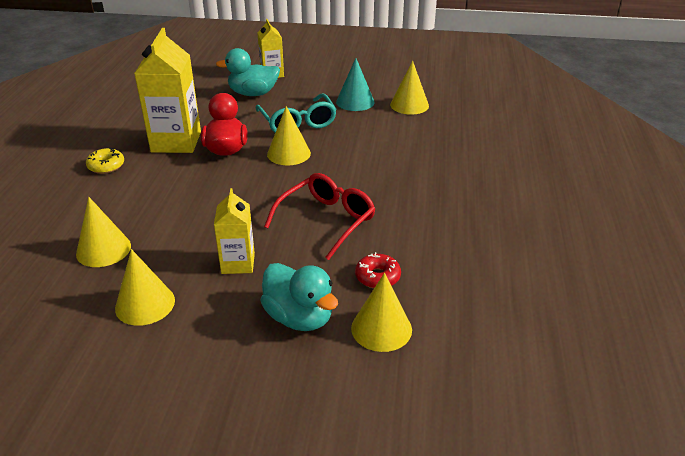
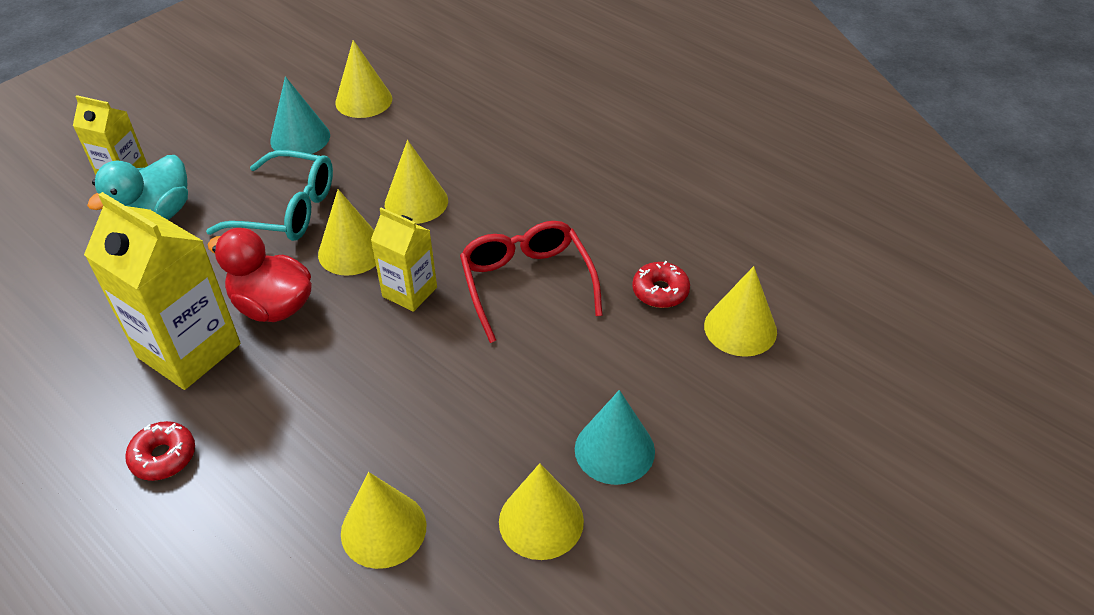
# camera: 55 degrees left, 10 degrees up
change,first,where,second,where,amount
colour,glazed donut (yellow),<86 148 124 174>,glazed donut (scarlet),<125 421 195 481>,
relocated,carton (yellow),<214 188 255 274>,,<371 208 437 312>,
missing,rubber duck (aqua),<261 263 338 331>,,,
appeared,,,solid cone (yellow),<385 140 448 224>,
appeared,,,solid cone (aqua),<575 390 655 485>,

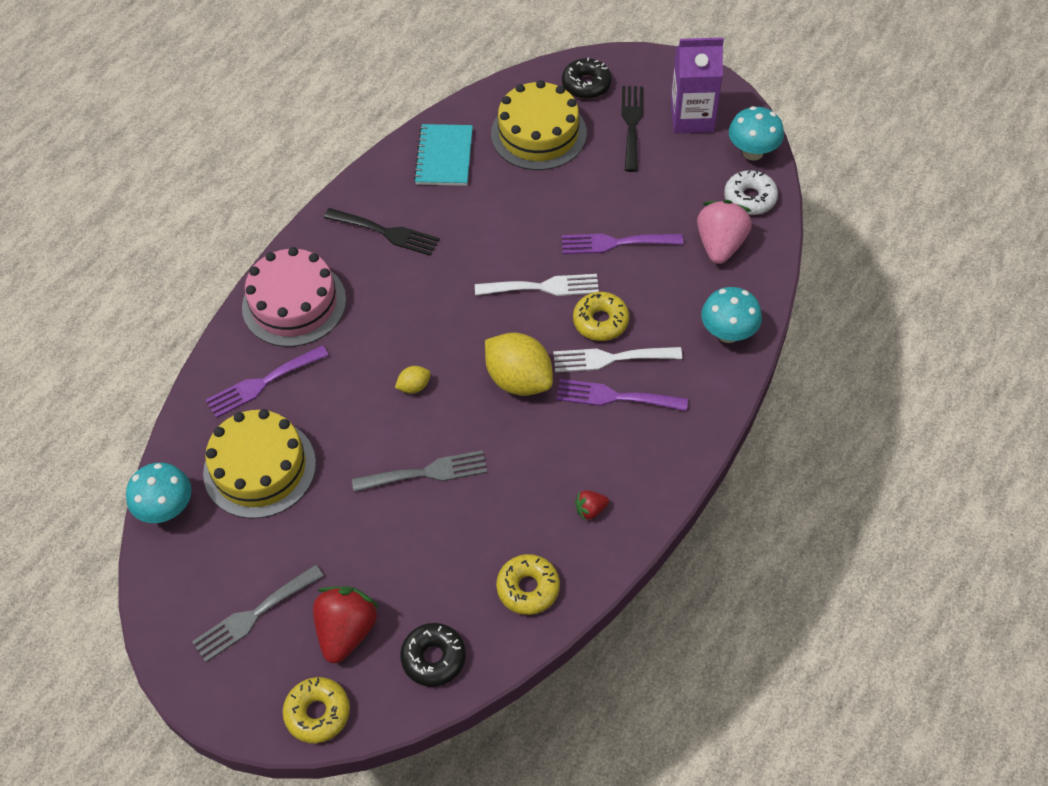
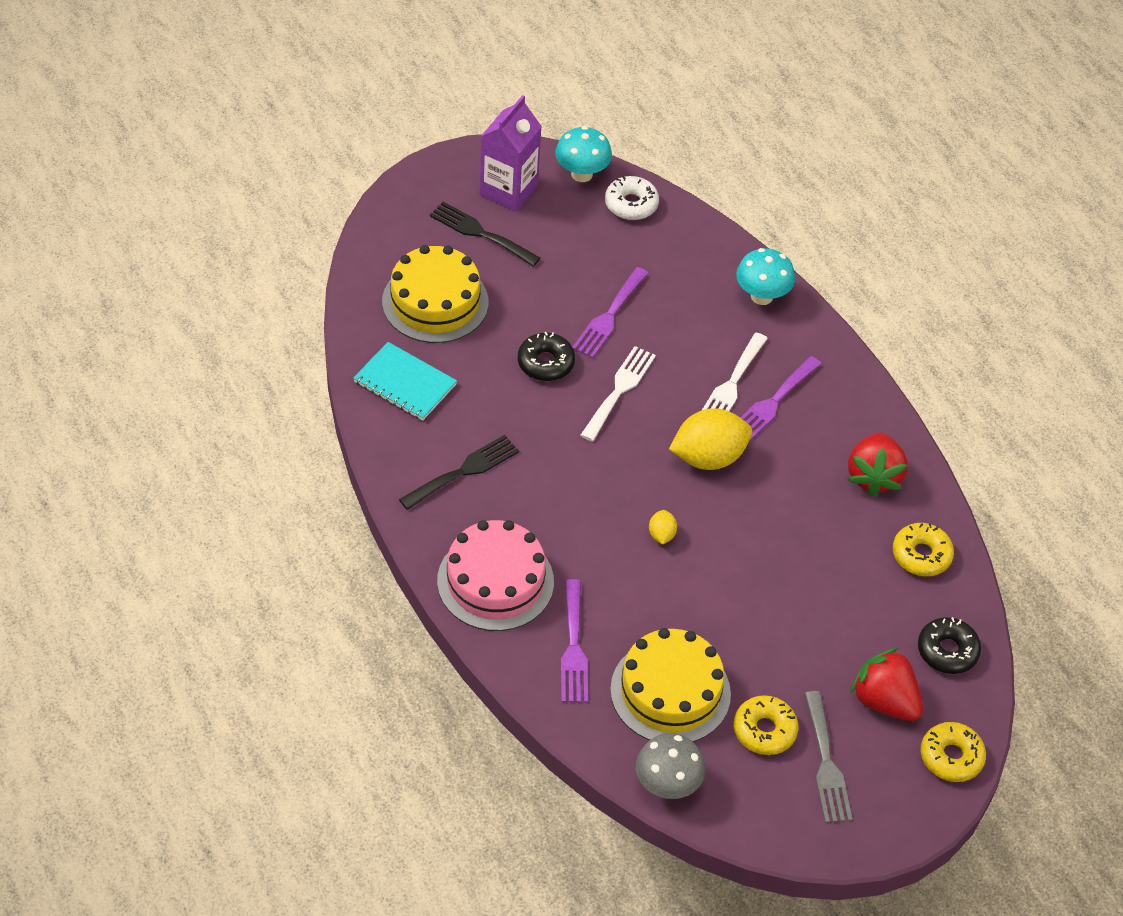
# camera: 65 degrees left, 5 degrees down
change,first,where,second,where,amount
colour,toadstool (aqua),<126 462 191 523>,toadstool (ash-grey),<636 733 705 799>,
missing,table fork (ash-grey),<352 450 487 492>,,,
relocated,glazed donut (black),<562 58 612 99>,,<518 332 575 381>,
relocated,glazed donut (yellow),<573 292 629 341>,,<733 695 799 755>,
size,strawberry (scarlet),<575 490 609 520>,,<848 432 908 497>,x2.09
missing,strawberry (pink),<697 200 752 264>,,,

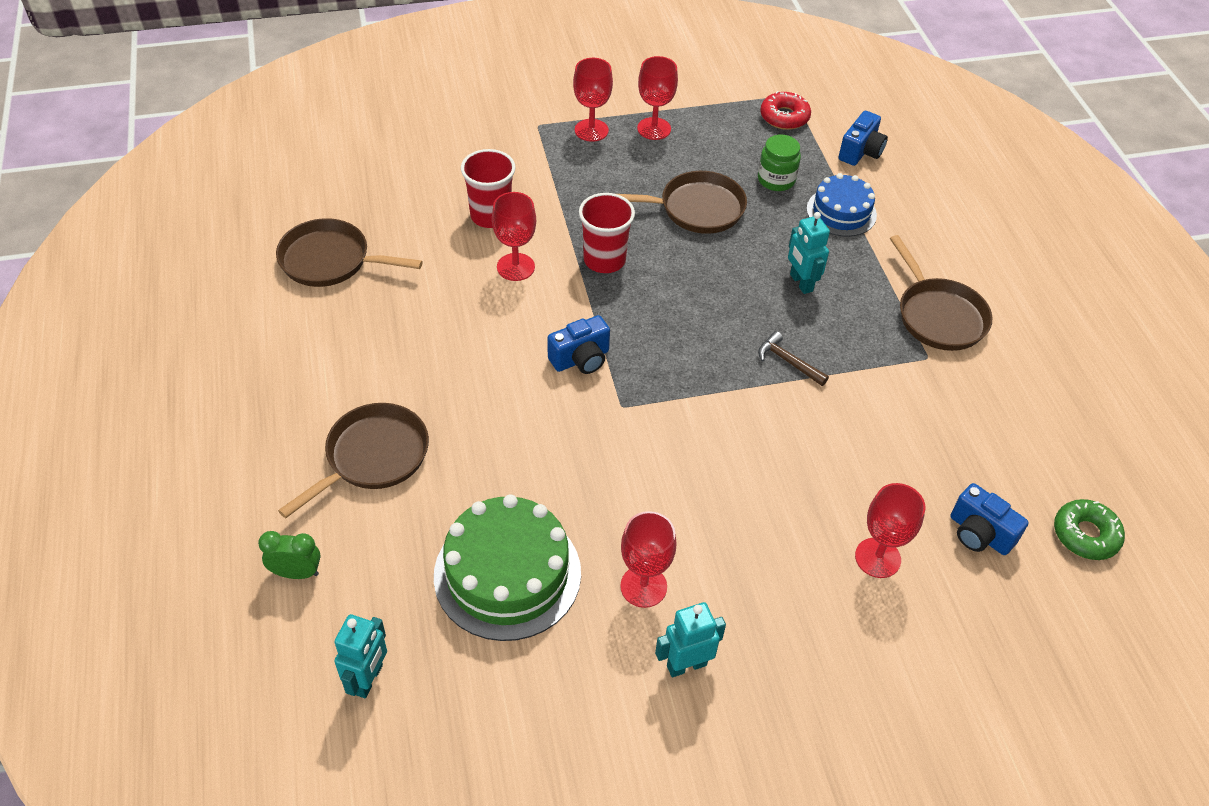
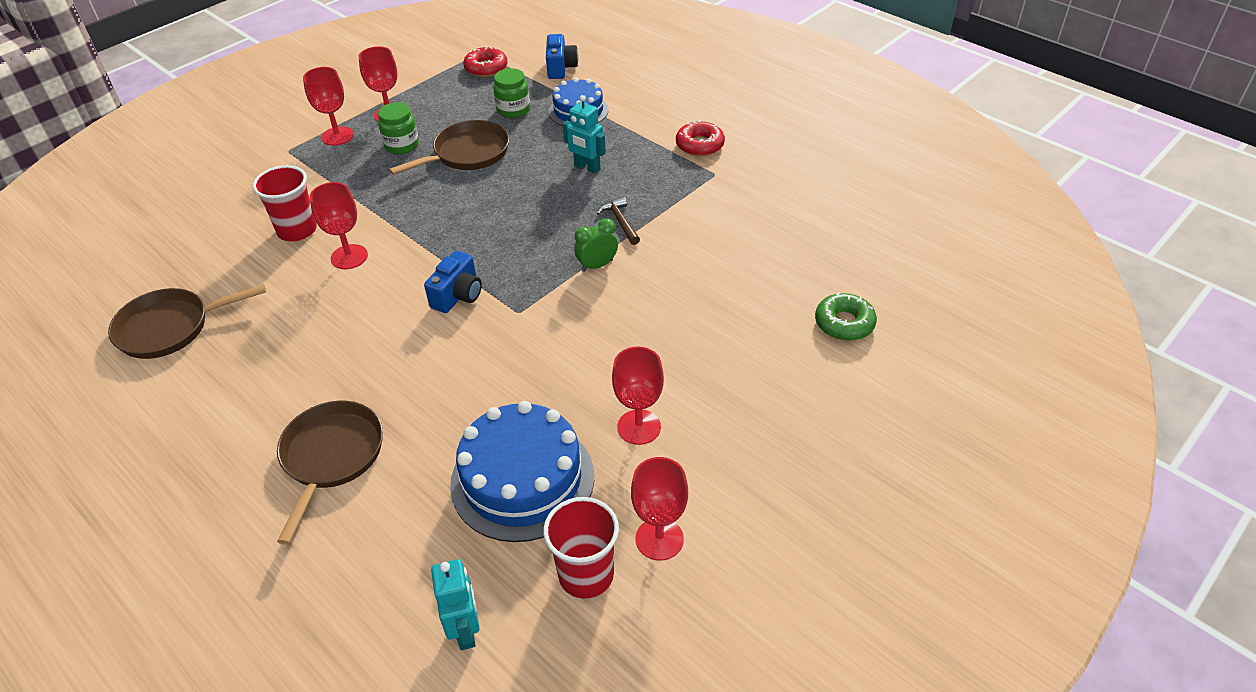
# camera: 30 degrees left, 5 degrees down
change,first,where,second,where,amount
relocated,alarm clock (leaf-green),<258 531 321 579>,,<574 218 618 272>,
colour,layer cake (leaf-green),<434 494 581 641>,layer cake (cobalt),<450 401 594 542>,
relocated,beaker (scarlet),<579 193 635 273>,,<543 497 619 599>,
missing,toy robot (aqua),<655 602 726 677>,,,
spun,hammer (dark brown),<758 331 829 386>,,<596 197 640 245>,60 degrees clockwise
relocated,wine glass (scarlet),<855 483 925 578>,,<631 457 688 561>,
exchanged,pan (dark brown),<890 235 992 351>,glazed donut (scarlet),<676 120 725 156>,
missing,camera (cobalt),<951 483 1029 555>,,,
relocated,glazed donut (leaf-green),<1054 499 1125 560>,,<815 292 877 341>,
appeared,,,jam jar (leaf-green),<378 103 419 154>,

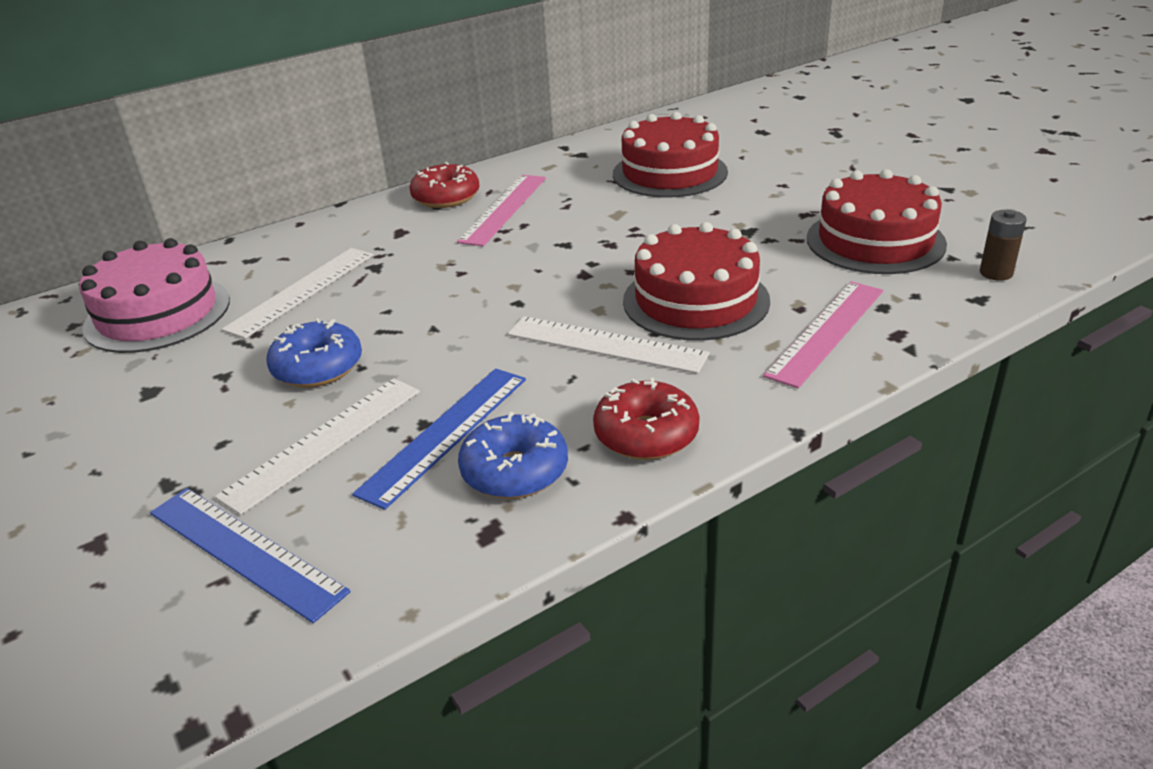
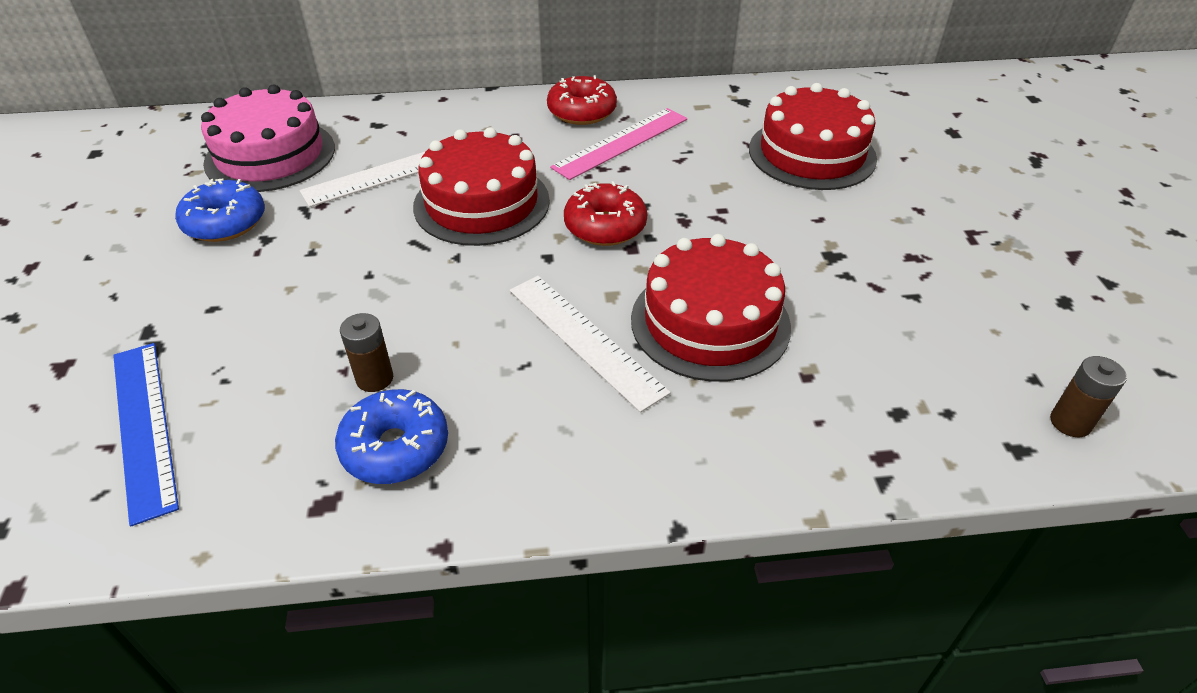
# camera: 25 degrees right, 10 degrees up
change,first,where,second,where,amount
missing,ruler (snow-white),<215 378 420 515>,,,
relocated,glazed donut (cobalt),<266 318 362 388>,,<175 178 265 242>,
exchanged,ruler (cobalt),<352 368 526 510>,power cell (dark brown),<340 313 393 392>,
relocated,glazed donut (scarlet),<593 378 699 460>,,<564 181 647 246>,
missing,ruler (pink),<763 281 883 388>,,,
relocated,layer cake (scarlet),<807 169 947 274>,,<413 127 550 246>,

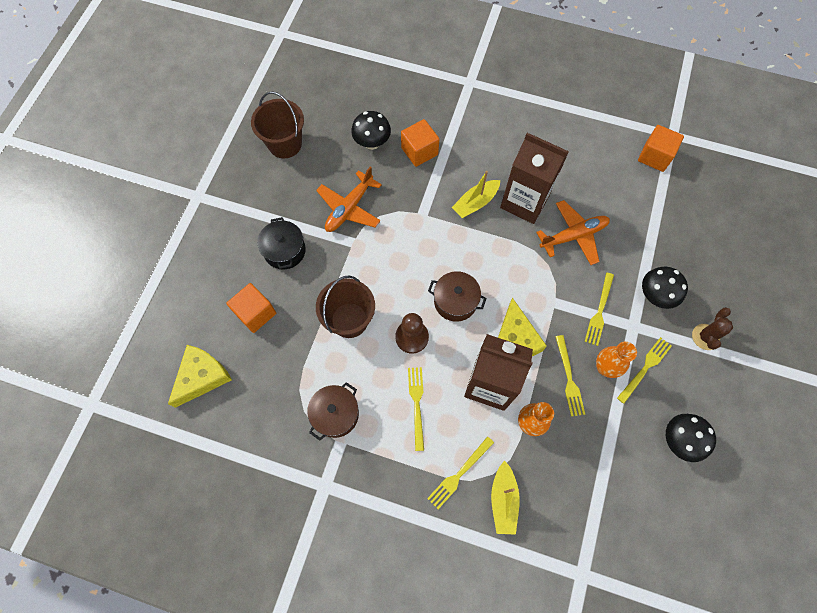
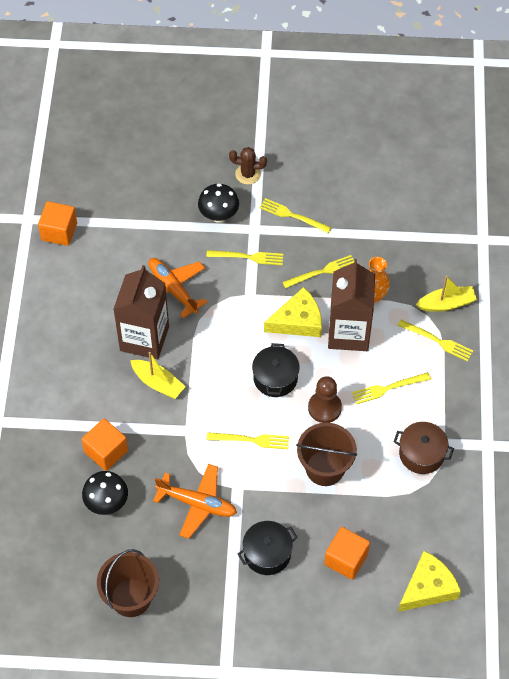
# camera: 105 degrees left, 10 degrees down
change,first,where,second,where,amount
spun,cheese wedge (yellow),<168 345 232 408>,,<398 551 461 612>,120 degrees clockwise
colour,pot (dark brown),<428 271 487 322>,pot (black),<252 343 300 397>,
missing,vase (orange),<596 342 637 378>,,,
missing,toadstool (black),<666 414 716 462>,,,
appeared,,,table fork (yellow),<207 432 289 449>,

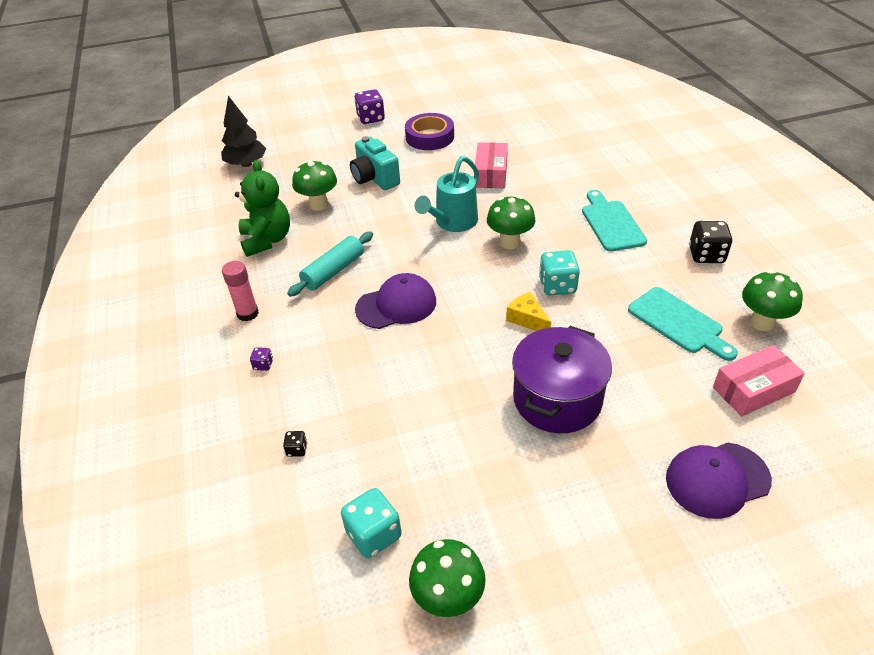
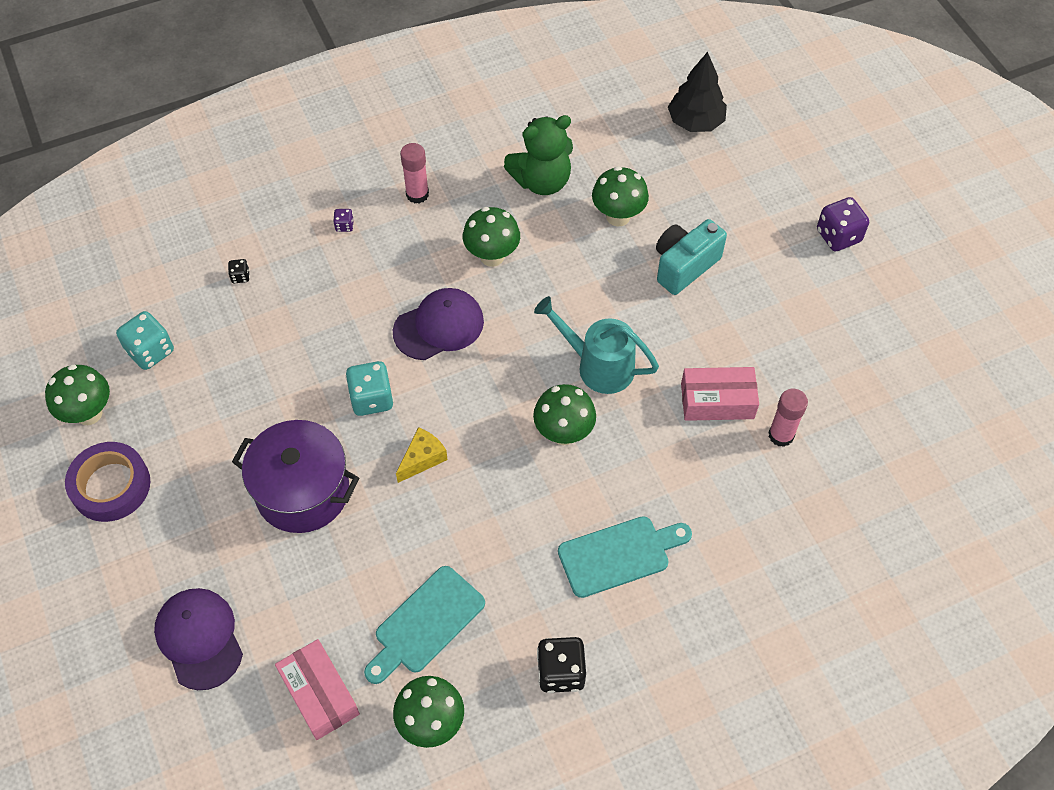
# camera: 80 degrees right, 15 degrees up
change,first,where,second,where,amount
exchanged,dough roller (aqua),<287 231 373 297>,toadstool (leaf-green),<463 207 520 267>,
spun,baseball cap (royal purple),<355 273 436 329>,,<393 288 484 360>,90 degrees counterclockwise
relocated,tape (royal purple),<405 113 454 150>,,<65 442 150 522>,
relocated,dice (aqua),<539 250 580 296>,,<345 361 394 416>,
appeared,,,stick of glue (pink),<768 389 808 447>,

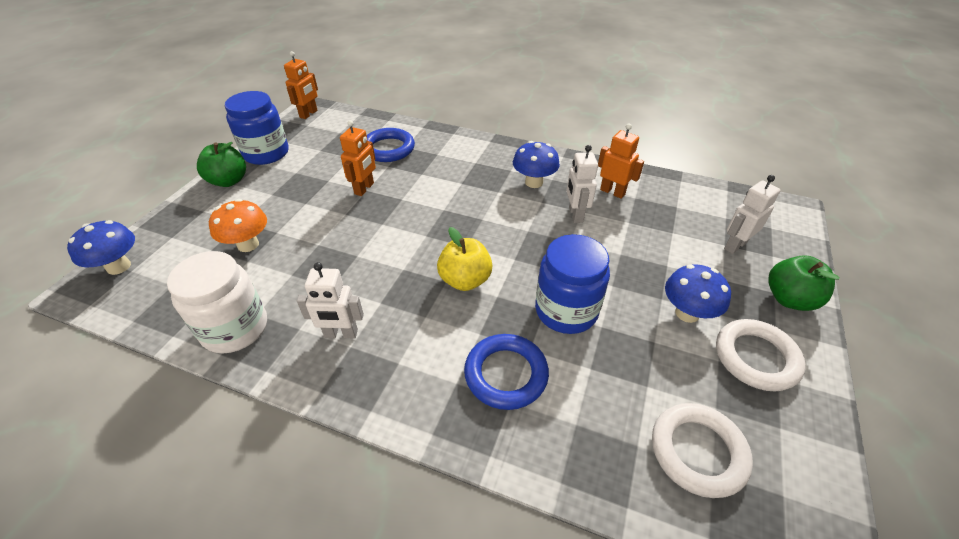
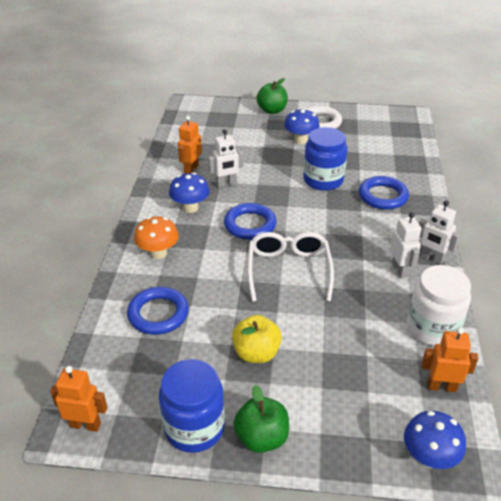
# camera: 105 degrees left, 5 degrees down
change,first,where,second,where,amount
relocated,toadstool (orange),<209 199 267 252>,,<134 216 179 259>,
relocated,toy robot (orange),<340 120 376 196>,,<422 327 478 392>,
relocated,toy apple (yellow),<437 227 493 291>,,<232 315 282 363>,
missing,ring (snow-white),<652 403 753 498>,,,
relocated,toy robot (snow-white),<724 175 781 254>,,<419 200 460 265>,
appeared,,,ring (cobalt),<224 203 277 240>,
appeared,,,eyeglasses (snow-white),<247 232 334 302>,

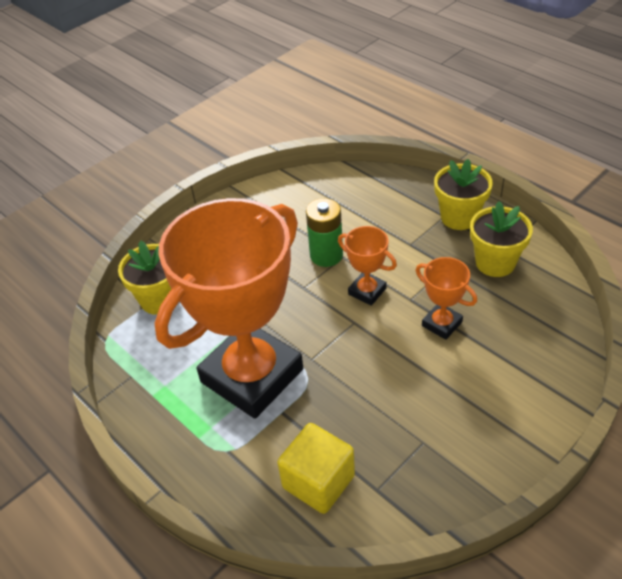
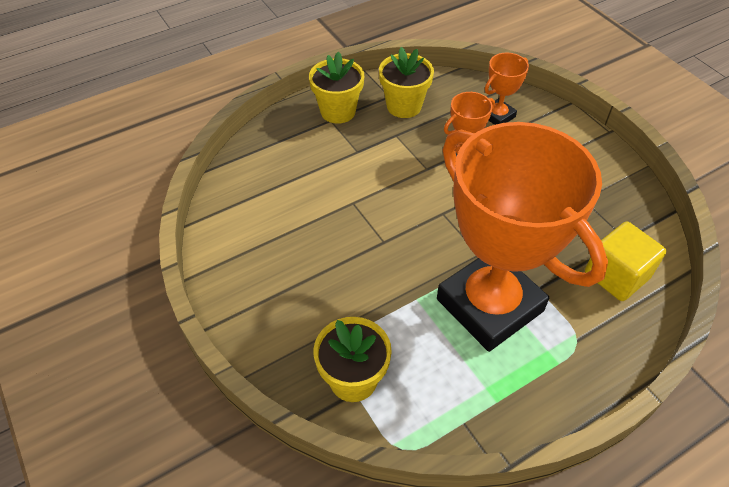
# camera: 80 degrees left, 5 degrees up
change,first,where,second,where,amount
missing,power cell (leaf-green),<306 198 343 267>,,,
relocated,prize cup (orange),<338 226 397 306>,,<485 53 529 125>,

